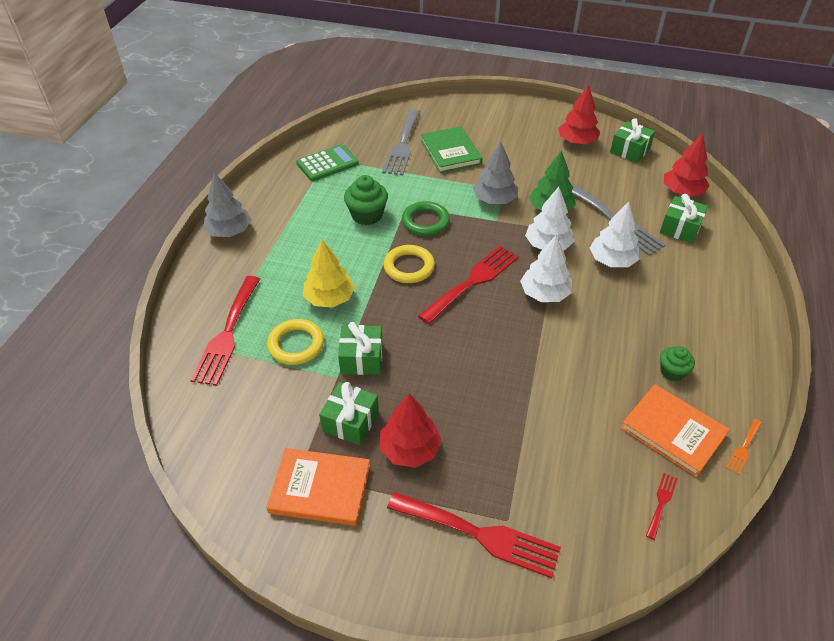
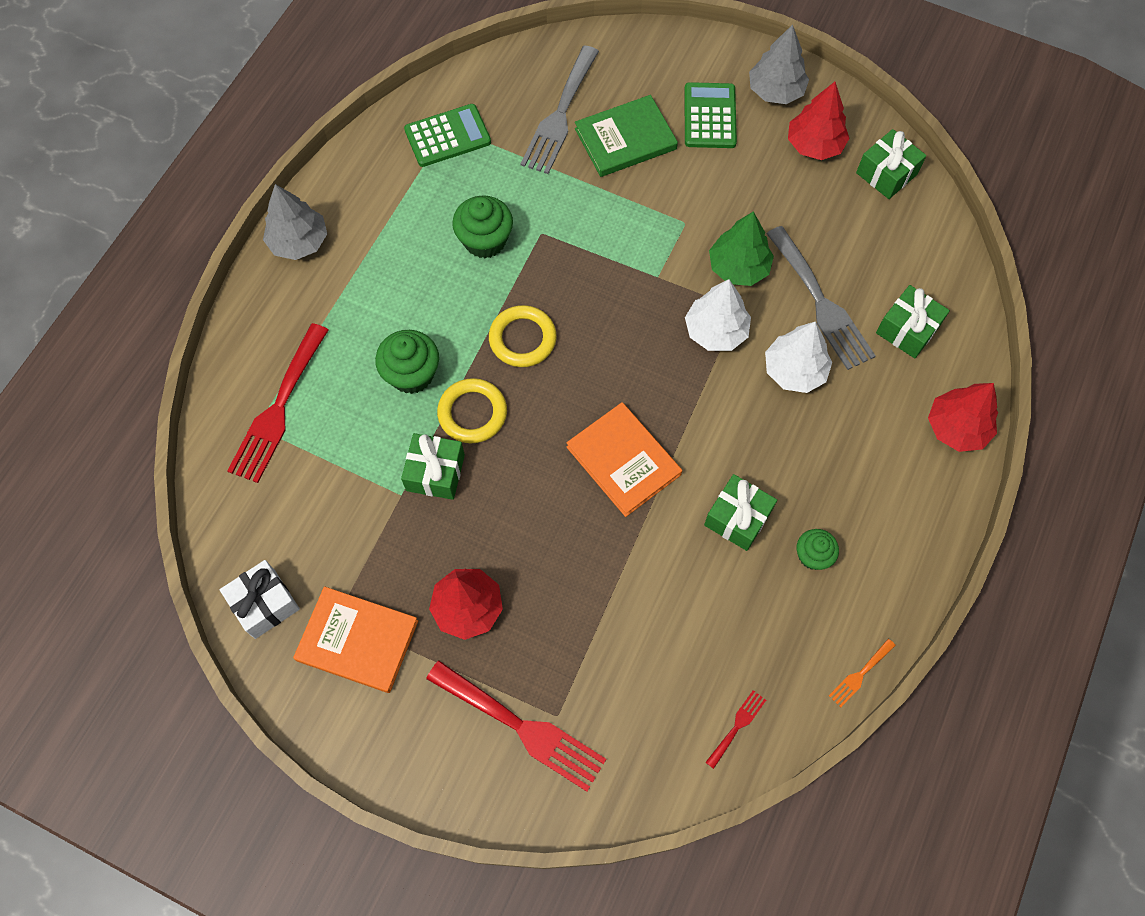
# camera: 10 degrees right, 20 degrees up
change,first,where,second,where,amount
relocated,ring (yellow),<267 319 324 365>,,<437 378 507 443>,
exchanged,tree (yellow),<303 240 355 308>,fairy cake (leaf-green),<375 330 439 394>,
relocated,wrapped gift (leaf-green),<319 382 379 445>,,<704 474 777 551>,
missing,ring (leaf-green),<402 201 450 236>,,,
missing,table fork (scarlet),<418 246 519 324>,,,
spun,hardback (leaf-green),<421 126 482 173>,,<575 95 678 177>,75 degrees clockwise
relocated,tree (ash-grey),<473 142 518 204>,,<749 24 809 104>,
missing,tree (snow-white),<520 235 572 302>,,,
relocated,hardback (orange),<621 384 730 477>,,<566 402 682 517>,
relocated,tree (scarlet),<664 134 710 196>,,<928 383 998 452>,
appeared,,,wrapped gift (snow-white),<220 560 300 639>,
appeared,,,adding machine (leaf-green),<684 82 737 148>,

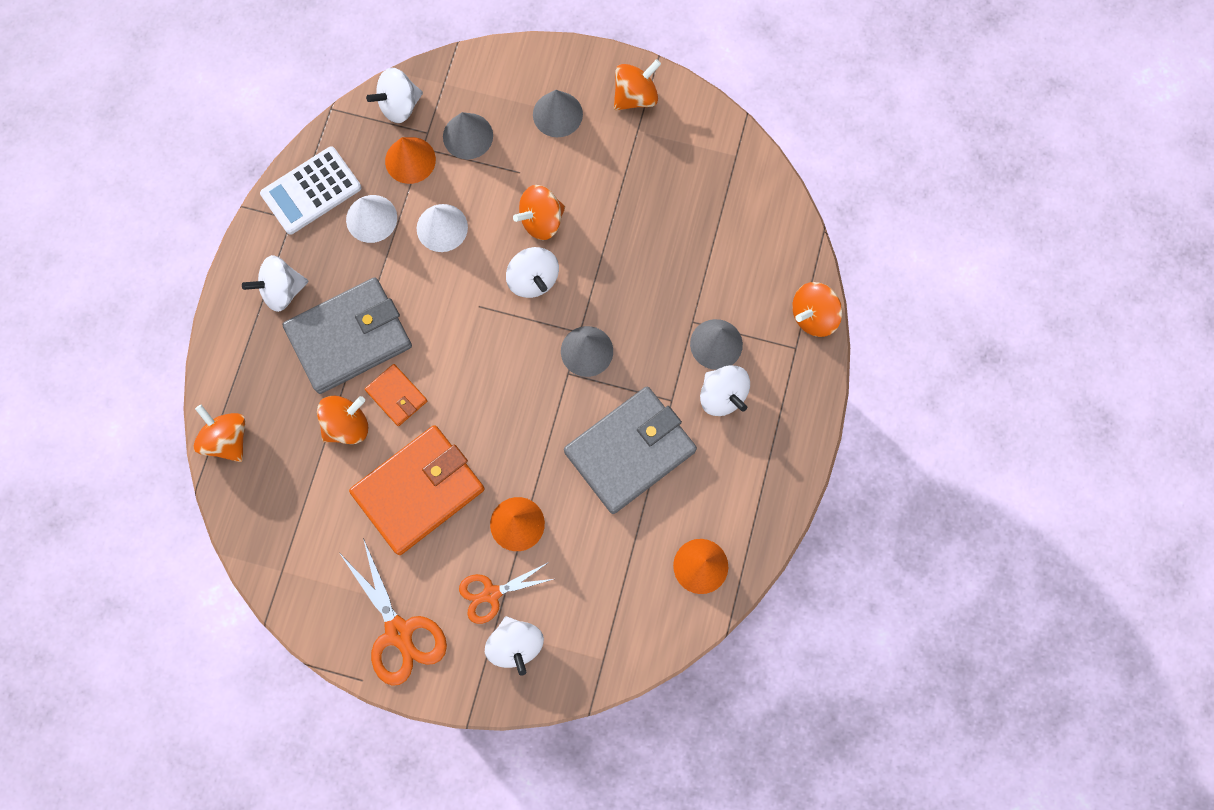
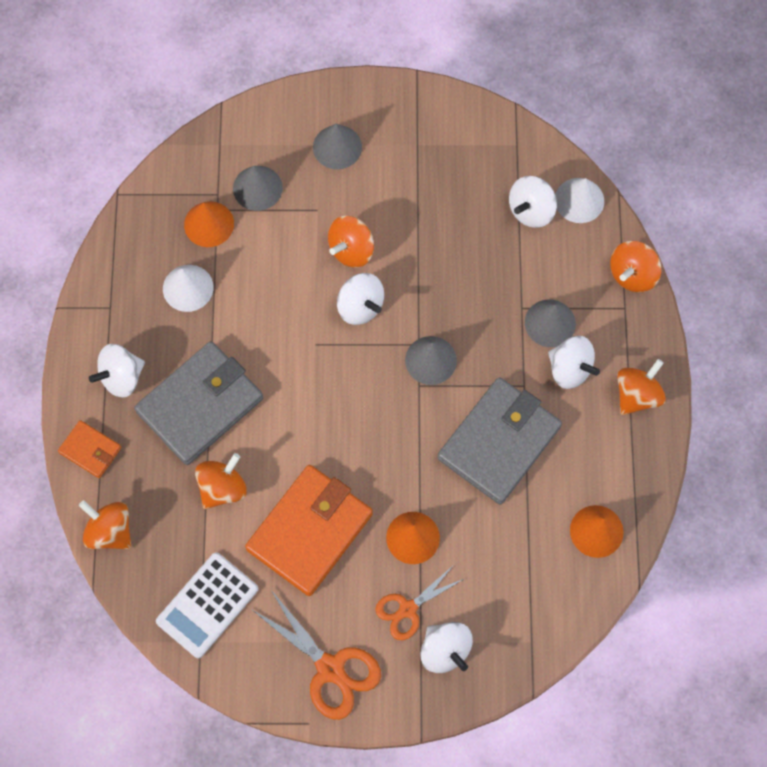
# camera: 15 degrees left, 5 degrees down
change,first,where,second,where,amount
relocated,adding machine (snow-white),<260 147 361 235>,,<156 552 258 658>,
relocated,billfold (orange),<365 364 427 426>,,<58 420 121 478>,
relocated,toy top (snow-white),<366 68 423 123>,,<509 176 557 228>,
relocated,solid cone (snow-white),<417 204 468 252>,,<555 178 604 223>,
relocated,toy top (orange),<614 59 661 111>,,<617 359 666 415>,

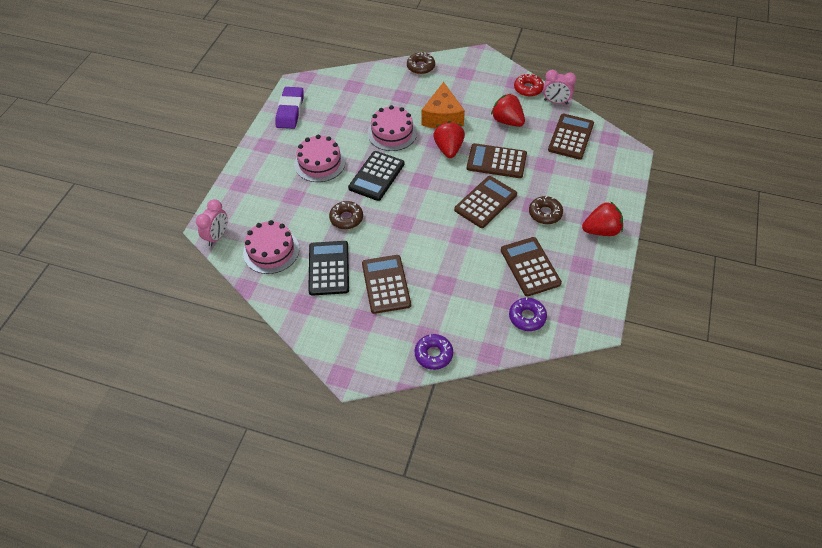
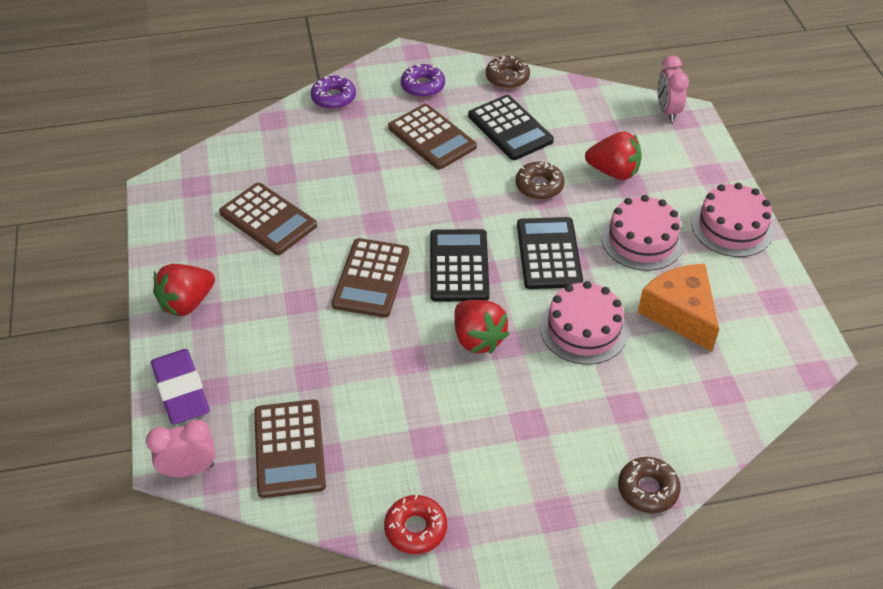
# camera: 150 degrees right, 5 degrees down
change,first,where,second,where,amount
relocated,layer cake (pink),<243 220 299 274>,,<691 183 774 257>,
relocated,pencil eraser (royal purple),<276 87 304 129>,,<151 349 210 425>,
relocated,cheese wedge (orange),<421 82 465 129>,,<638 264 719 351>,
missing,adding machine (dark brown),<467 143 527 178>,,,
relocated,strawberry (scarlet),<491 93 525 127>,,<585 132 642 180>,
relocated,glazed donut (royal purple),<509 297 547 331>,,<401 64 445 98>,
relocated,glazed donut (dark brown),<529 196 563 224>,,<486 56 530 89>,
relocated,alarm clock (pink),<543 70 576 104>,,<146 420 215 477>,
appeared,,,adding machine (black),<430 229 490 301>,

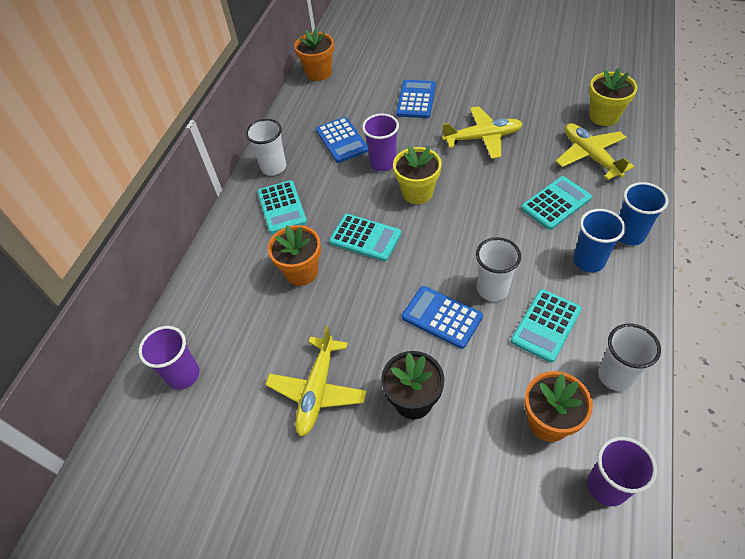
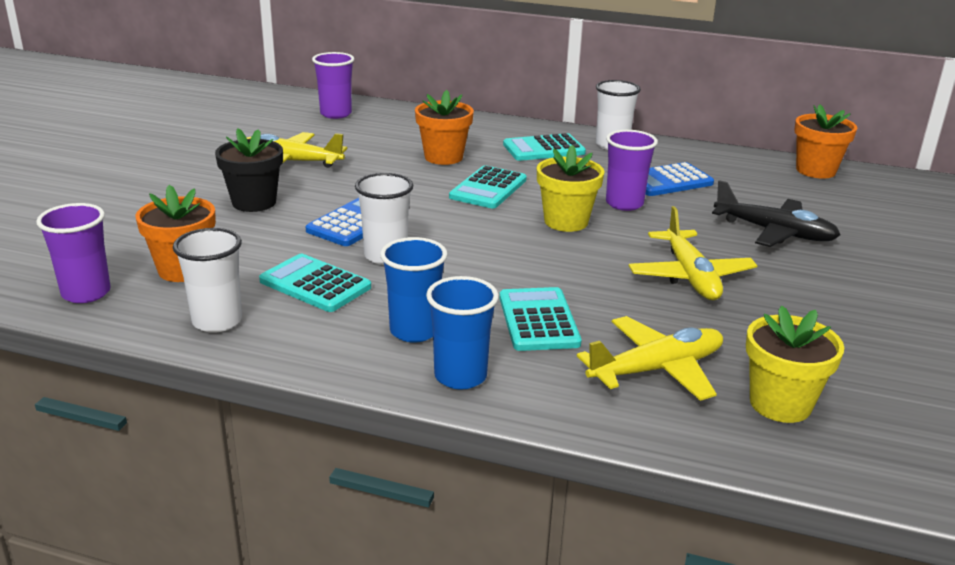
# camera: 85 degrees right, 25 degrees down
change,first,where,second,where,amount
exchanged,adding machine (cobalt),<396 80 436 118>,toy plane (black),<712 180 841 247>,
spun,adding machine (aqua),<521 176 592 230>,,<500 287 582 351>,150 degrees counterclockwise

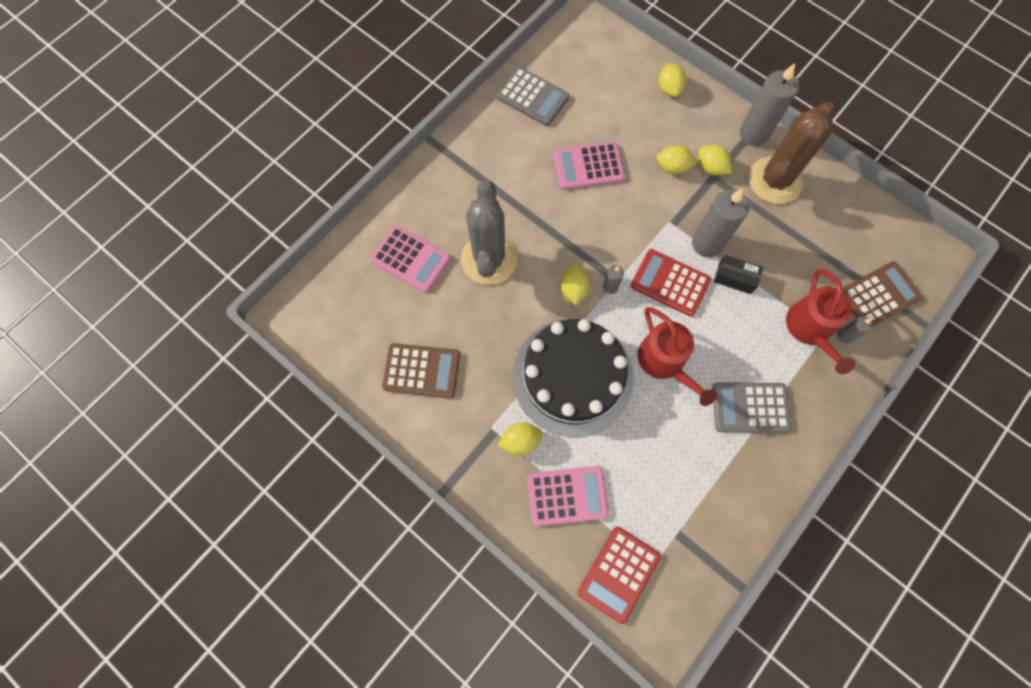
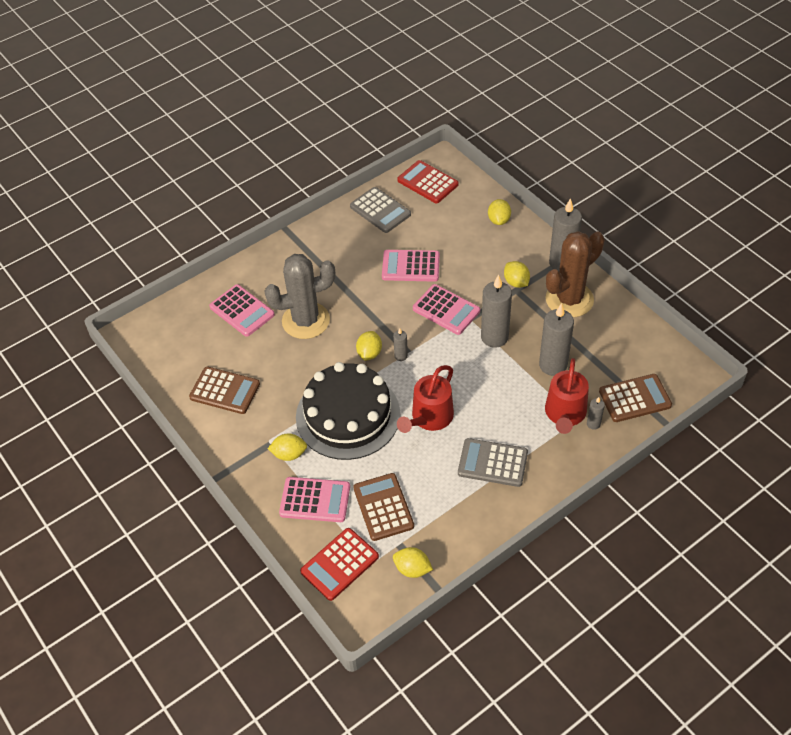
# camera: 15 degrees right, 20 degrees down
change,first,where,second,where,amount
spun,cactus (ash-grey),<461 180 517 285>,,<264 254 335 339>,60 degrees clockwise
relocated,adding machine (scarlet),<631 249 711 317>,,<397 160 459 203>,
spun,sprinkling can (scarlet),<638 307 717 406>,,<397 365 454 433>,45 degrees clockwise
relocated,lemon (yellow),<656 145 697 174>,,<393 547 433 578>,
missing,package (black),<714 255 763 294>,,,
appeared,,,adding machine (dark brown),<353 473 414 541>,
appeared,,,adding machine (pink),<413 284 480 335>,
appeared,,,pillar candle (ash-grey),<539 303 574 376>,

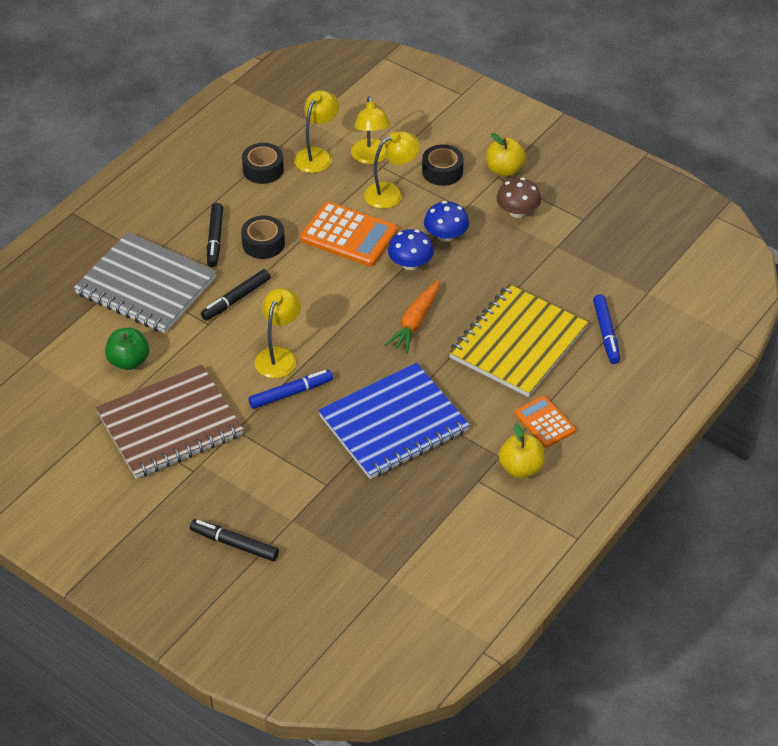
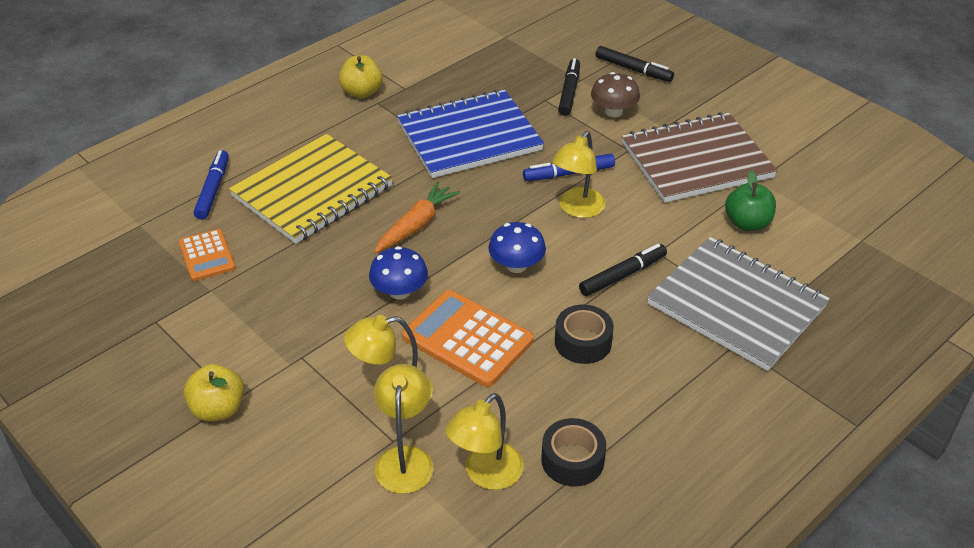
# camera: 170 degrees left, 5 degrees down
change,first,where,second,where,amount
relocated,felt pen (black),<207 203 223 267>,,<558 58 580 116>,
missing,tape (black),<422 144 464 186>,,,
relocated,toadstool (cobalt),<424 201 469 242>,,<488 222 546 273>,
relocated,toadstool (dark brown),<496 178 541 218>,,<591 72 640 117>,
relocated,adding machine (orange),<514 396 576 448>,,<179 229 236 281>,

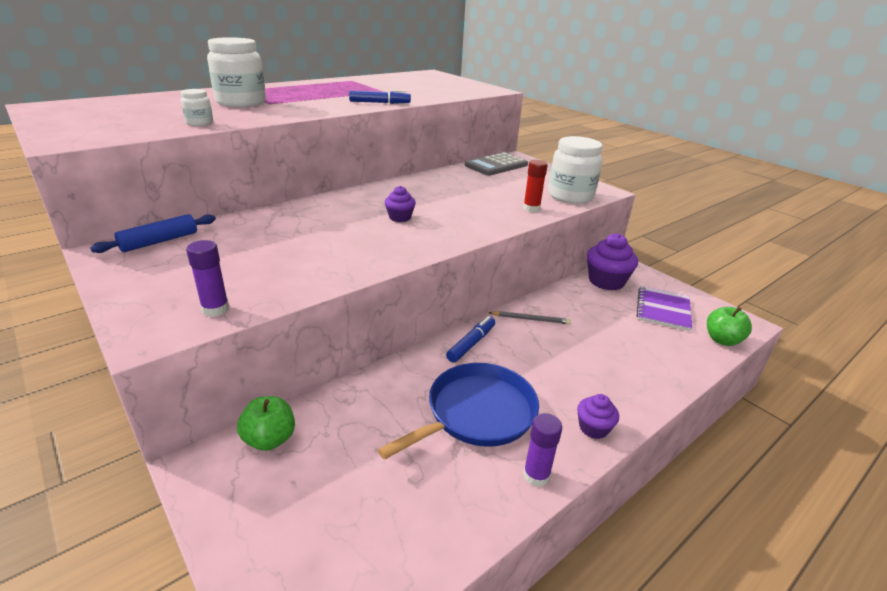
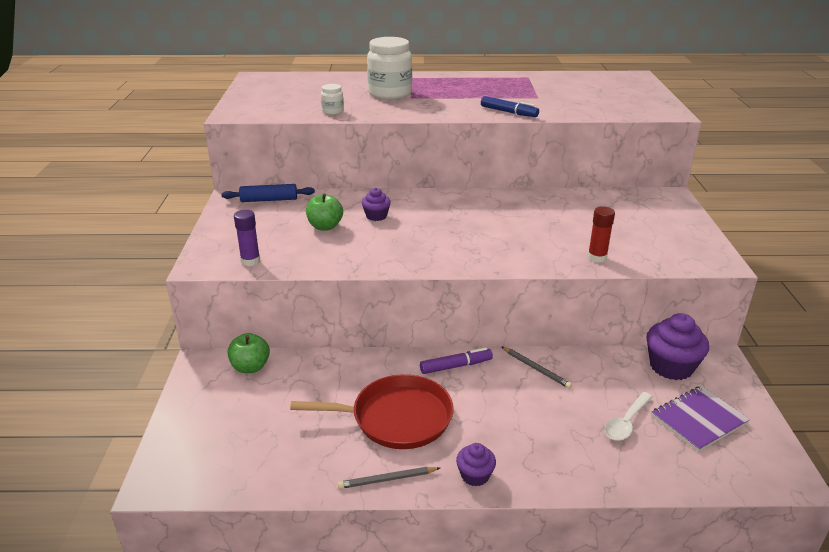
# camera: 40 degrees right, 0 degrees up
change,first,where,second,where,amount
colour,pan (cobalt),<378 363 539 459>,pan (scarlet),<290 374 454 449>,
relocated,fairy cake (royal purple),<385 186 416 222>,,<362 188 391 221>,
colour,felt pen (cobalt),<446 316 495 363>,felt pen (royal purple),<420 347 493 374>,
missing,adding machine (ash-grey),<465 152 528 176>,,,
exchanged,stick of glue (royal purple),<523 413 562 487>,lead pencil (ash-grey),<338 467 440 489>,
missing,jam jar (snow-white),<548 136 603 204>,,,
relocated,toy apple (leaf-green),<707 307 752 346>,,<306 193 343 231>,
appeared,,,teaspoon (snow-white),<605 392 653 441>,

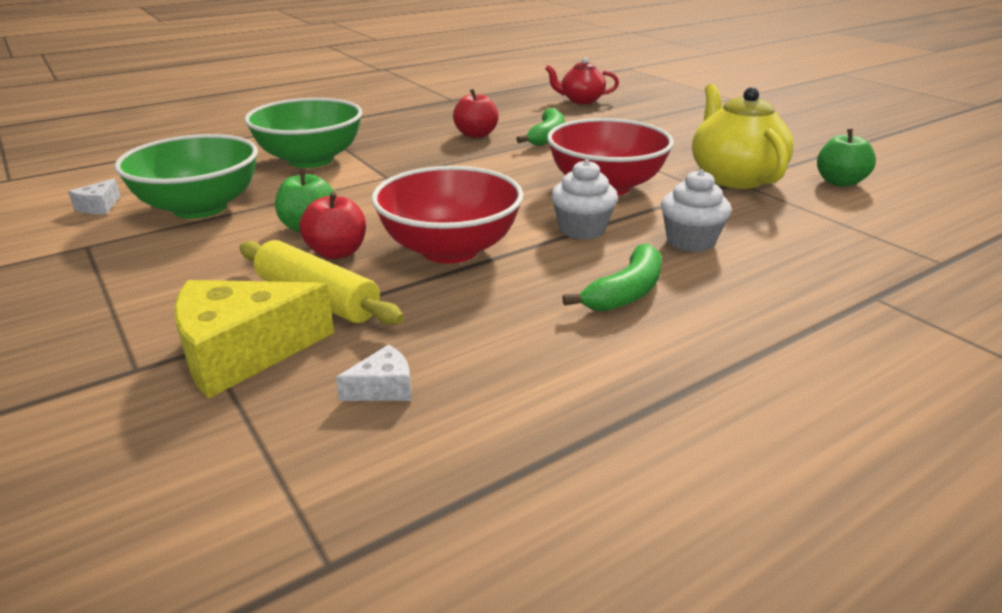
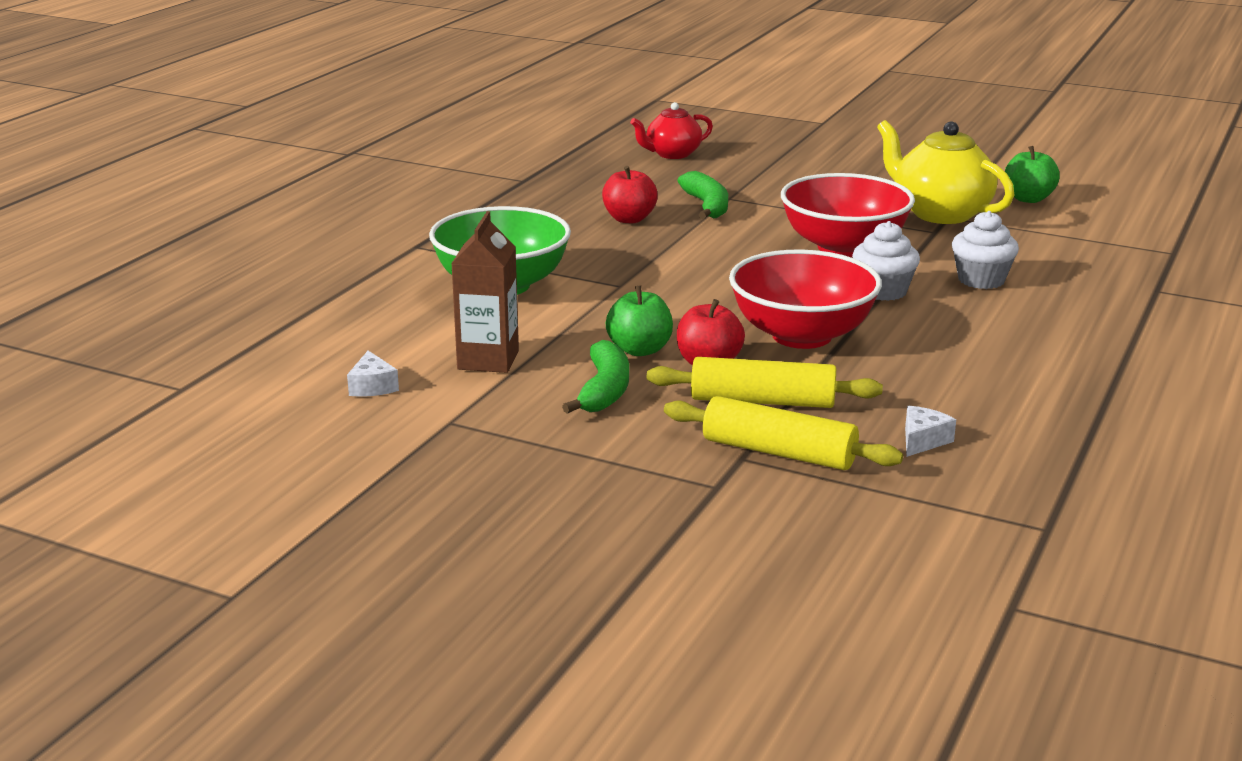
# camera: 30 degrees left, 5 degrees down
change,first,where,second,where,amount
exchanged,deep dish (leaf-green),<114 134 258 219>,carton (dark brown),<451 211 519 373>,
exchanged,cheese wedge (yellow),<174 280 334 399>,dough roller (yellow),<664 396 903 470>,
relocated,toy banana (leaf-green),<562 243 662 311>,,<562 340 629 414>,

